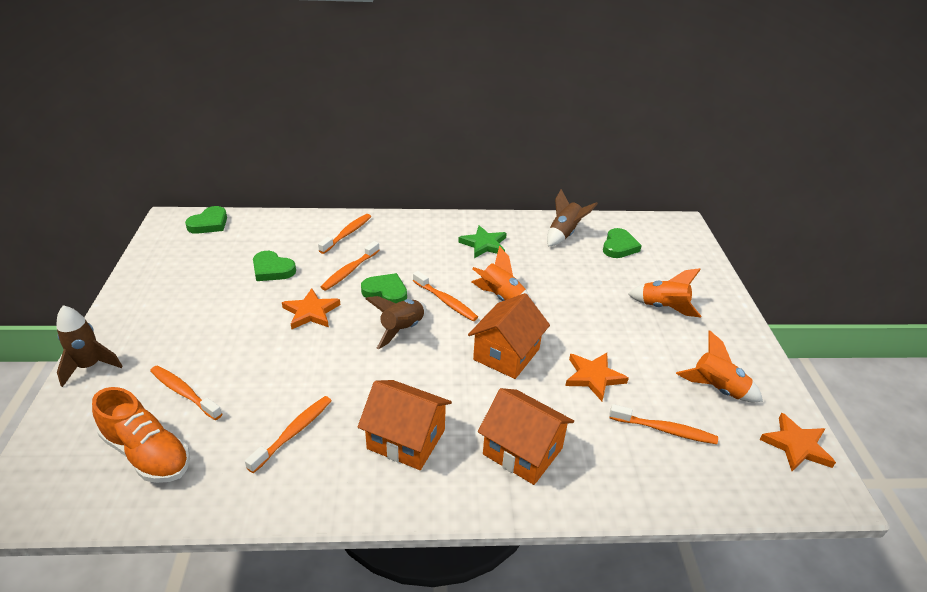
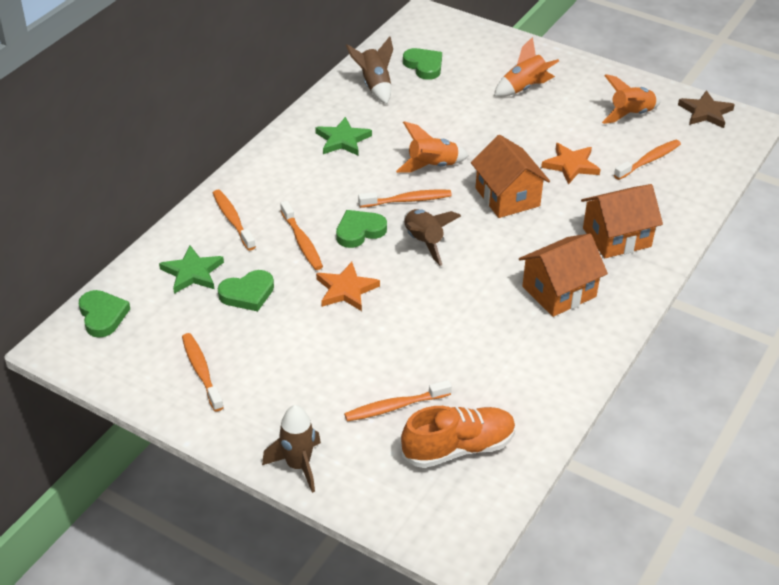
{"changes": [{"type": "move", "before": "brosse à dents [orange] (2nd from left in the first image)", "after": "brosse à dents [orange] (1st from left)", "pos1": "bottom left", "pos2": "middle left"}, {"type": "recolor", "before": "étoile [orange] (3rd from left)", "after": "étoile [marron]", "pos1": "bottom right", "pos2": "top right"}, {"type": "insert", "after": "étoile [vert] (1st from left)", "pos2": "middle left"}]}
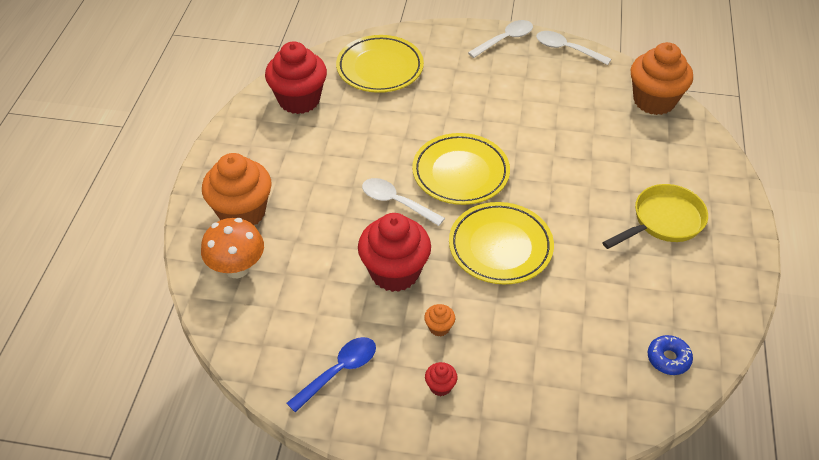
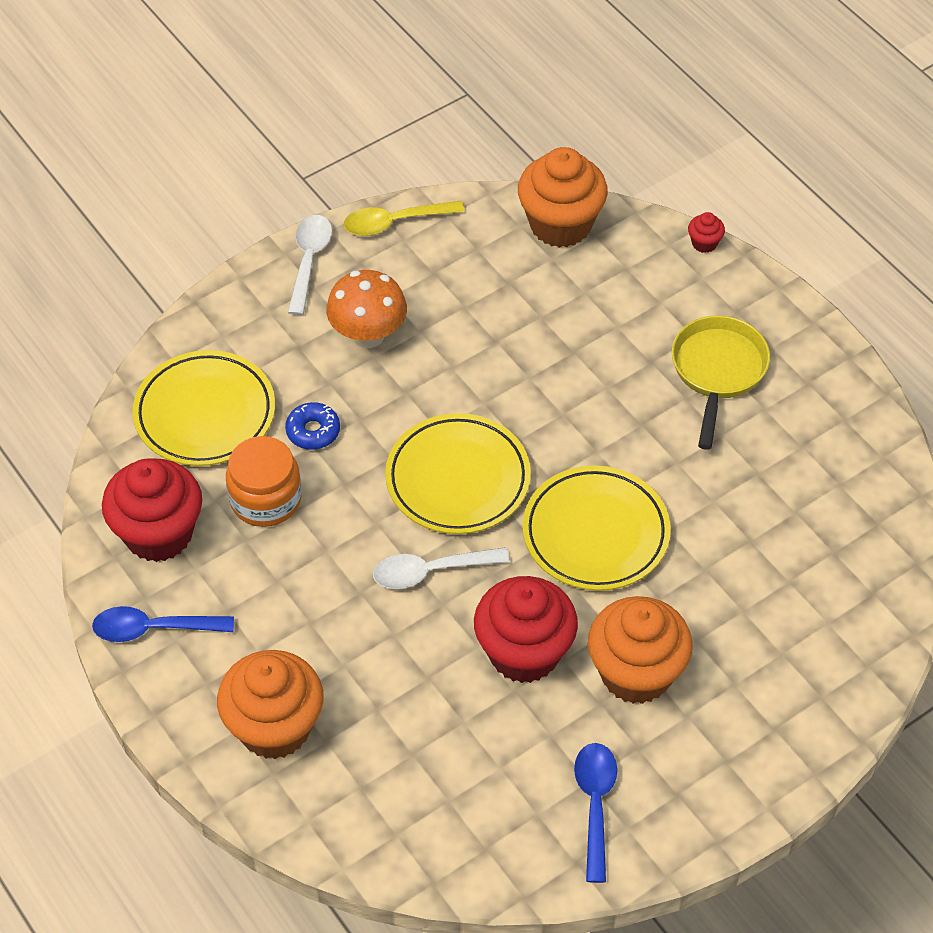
{"changes": [{"type": "recolor", "before": "cuillère [blanc] (3rd from left)", "after": "cuillère [jaune]", "pos1": "top right", "pos2": "top centre"}, {"type": "move", "before": "champignon [orange]", "pos1": "middle left", "pos2": "top centre"}, {"type": "resize", "before": "muffin [orange] (2nd from left in the first image)", "pos1": "bottom centre", "pos2": "bottom right", "scale": 2.43}, {"type": "move", "before": "beignet [bleu]", "pos1": "bottom right", "pos2": "centre"}, {"type": "move", "before": "muffin [rouge] (3rd from left)", "pos1": "bottom centre", "pos2": "top right"}, {"type": "insert", "after": "bocal [orange]", "pos2": "middle left"}, {"type": "insert", "after": "cuillère [bleu] (1st from left)", "pos2": "bottom left"}]}
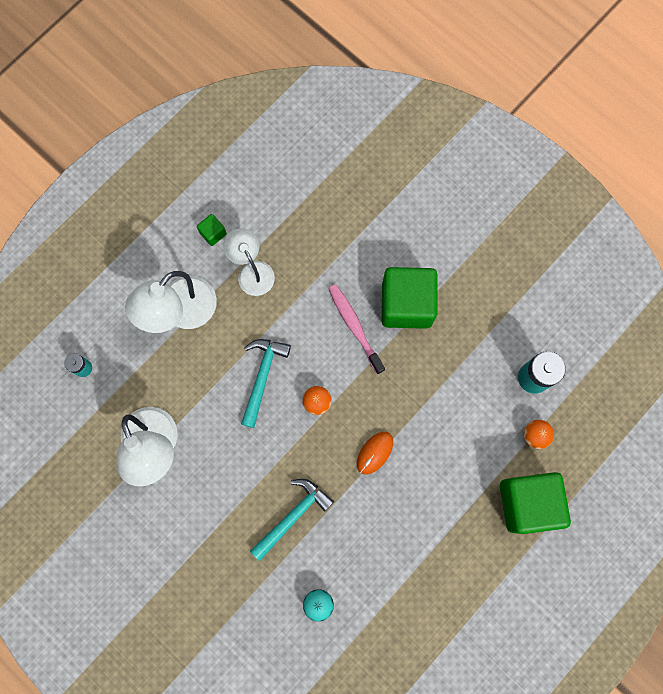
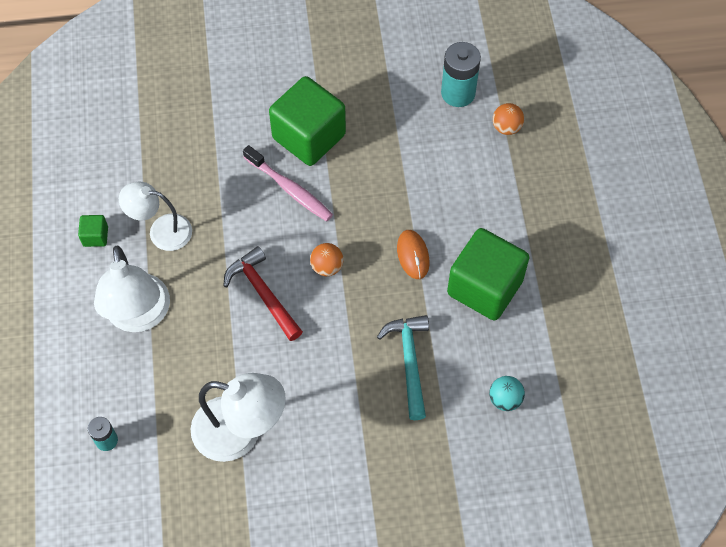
{"changes": [{"type": "rotate", "before": "brosse à dents [rose]", "pos1": "centre", "pos2": "centre", "turn": -150}, {"type": "recolor", "before": "marteau [turquoise] (1st from left)", "after": "marteau [rouge]", "pos1": "centre", "pos2": "centre"}, {"type": "move", "before": "cube [vert] (3rd from left)", "pos1": "bottom right", "pos2": "middle right"}]}
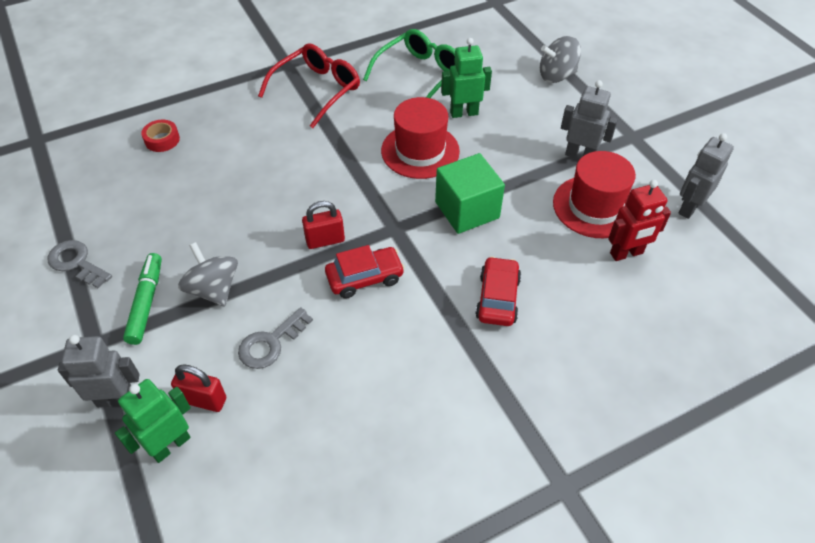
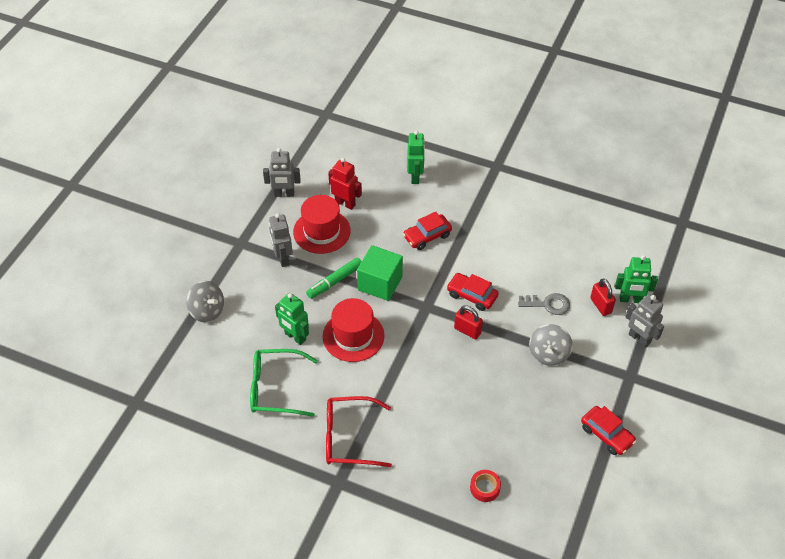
{"changes": [{"type": "replace", "before": "clé [gris] (1st from left)", "after": "voiture [rouge] (3rd from left)", "pos1": "middle left", "pos2": "bottom right"}, {"type": "move", "before": "feutre [vert]", "pos1": "middle left", "pos2": "centre"}, {"type": "insert", "after": "robot [vert] (2nd from left)", "pos2": "top centre"}]}
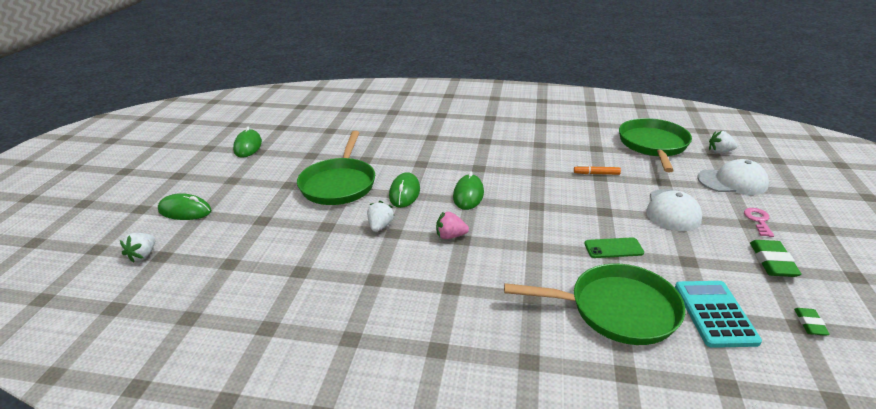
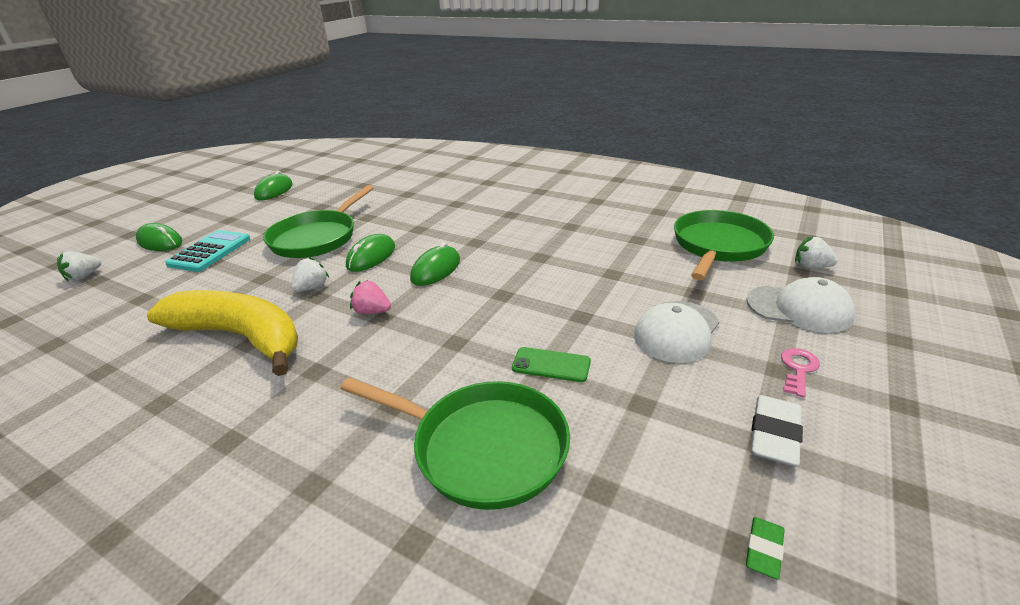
{"changes": [{"type": "delete", "before": "feutre [orange]", "pos1": "middle right"}, {"type": "recolor", "before": "gomme [vert] (1st from left)", "after": "gomme [blanc]", "pos1": "middle right", "pos2": "bottom right"}, {"type": "move", "before": "calculatrice [turquoise]", "pos1": "bottom right", "pos2": "middle left"}, {"type": "insert", "after": "banane [jaune]", "pos2": "middle left"}]}
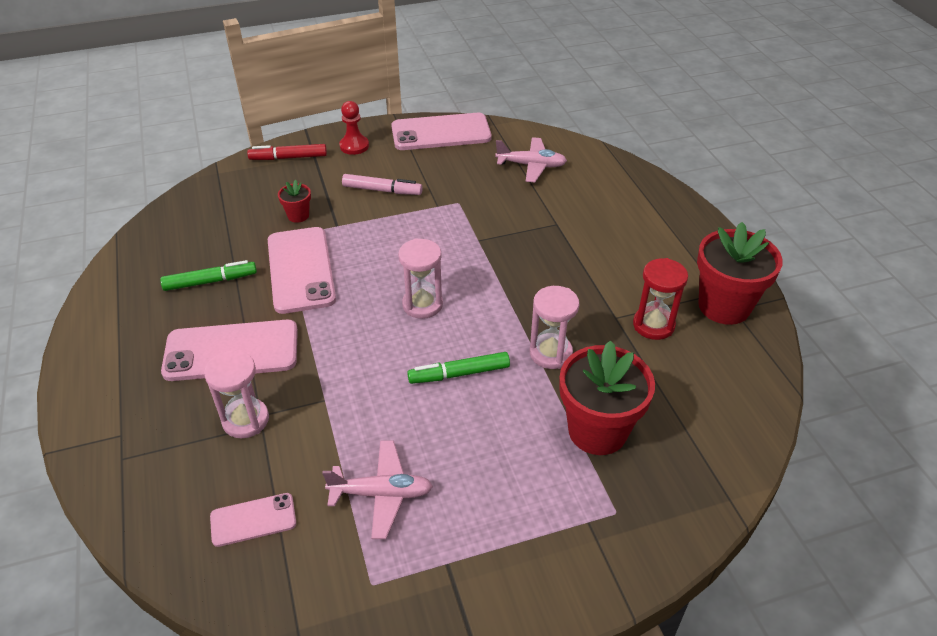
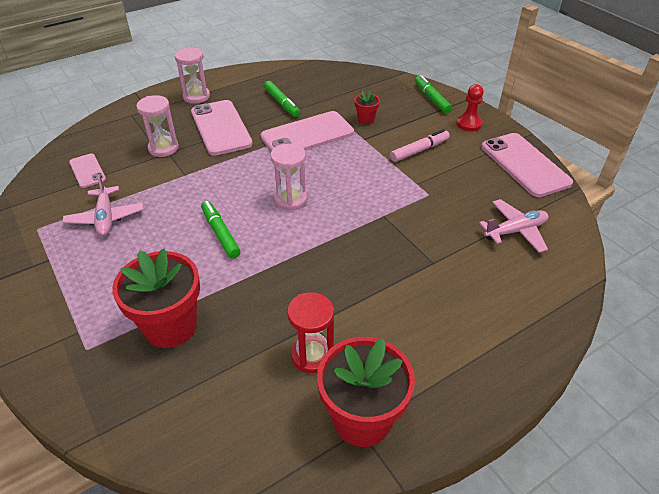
{"changes": [{"type": "rotate", "before": "avion [rose] (2nd from left)", "pos1": "top centre", "pos2": "middle right", "turn": -105}, {"type": "recolor", "before": "feutre [rouge]", "after": "feutre [vert] (3rd from left)", "pos1": "top left", "pos2": "top centre"}, {"type": "rotate", "before": "feutre [rose]", "pos1": "top centre", "pos2": "top centre", "turn": -120}, {"type": "move", "before": "sablier [rose] (3rd from left in the first image)", "after": "sablier [rose] (2nd from left)", "pos1": "centre", "pos2": "top left"}]}
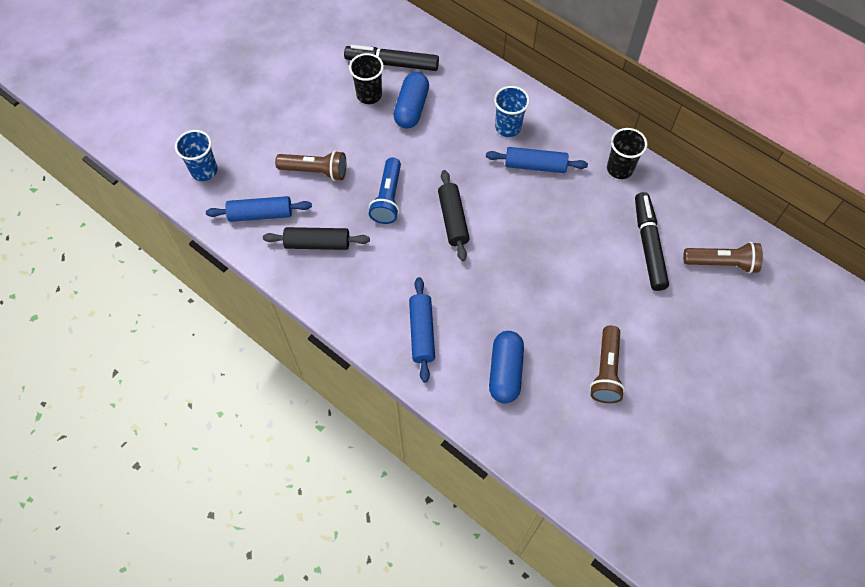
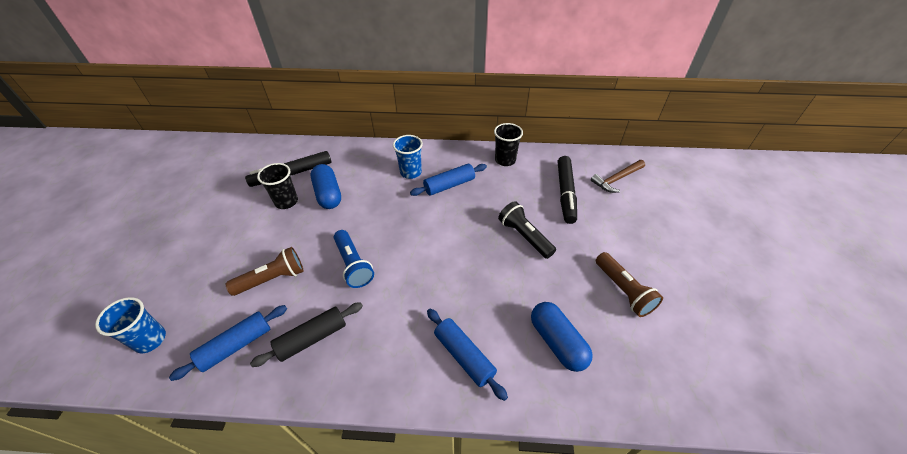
{"changes": [{"type": "delete", "before": "rouleau à pâtisserie [noir] (2nd from left)", "pos1": "centre"}, {"type": "rotate", "before": "feutre [noir] (2nd from left)", "pos1": "middle right", "pos2": "centre", "turn": -135}, {"type": "replace", "before": "lampe de poche [marron] (3rd from left)", "after": "marteau [marron]", "pos1": "middle right", "pos2": "middle right"}, {"type": "insert", "after": "lampe de poche [noir]", "pos2": "centre"}]}
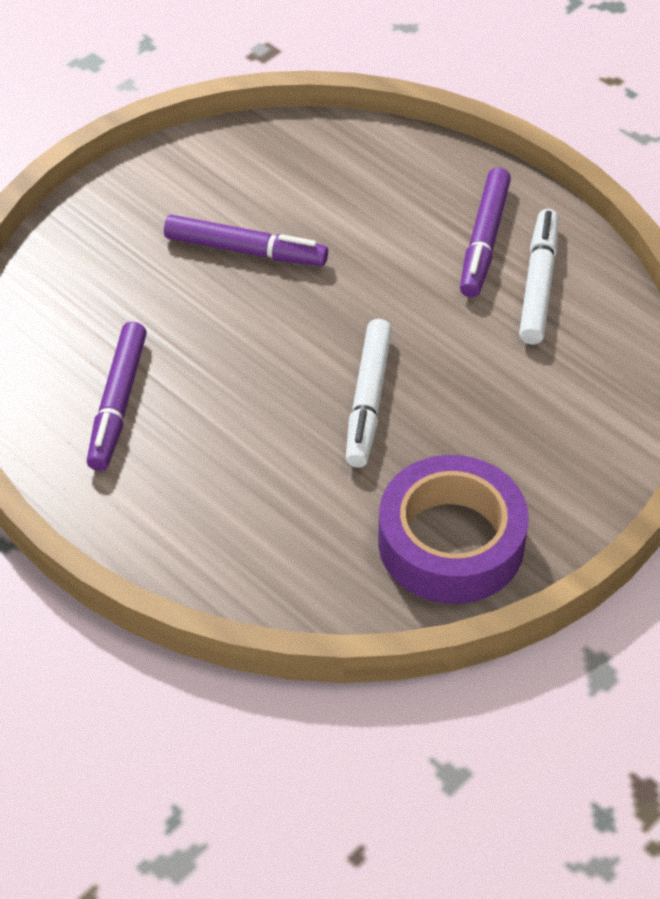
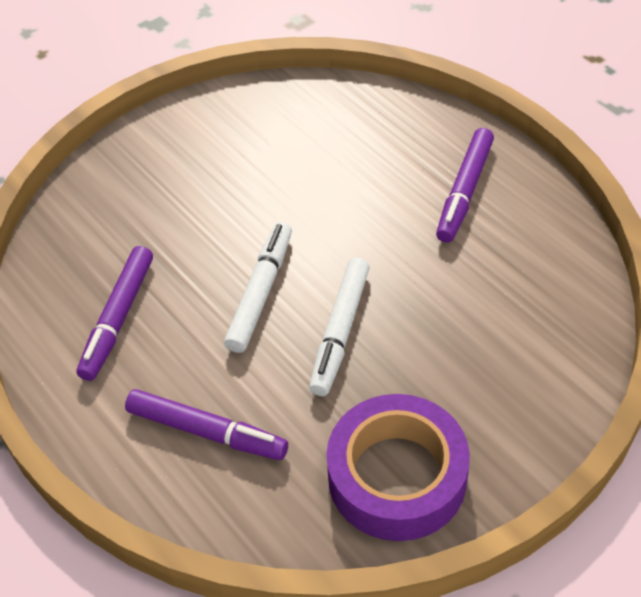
{"changes": [{"type": "move", "before": "feutre [blanc] (2nd from left in the first image)", "after": "feutre [blanc] (1st from left)", "pos1": "top right", "pos2": "centre"}, {"type": "move", "before": "feutre [violet] (2nd from left)", "pos1": "top centre", "pos2": "bottom left"}]}
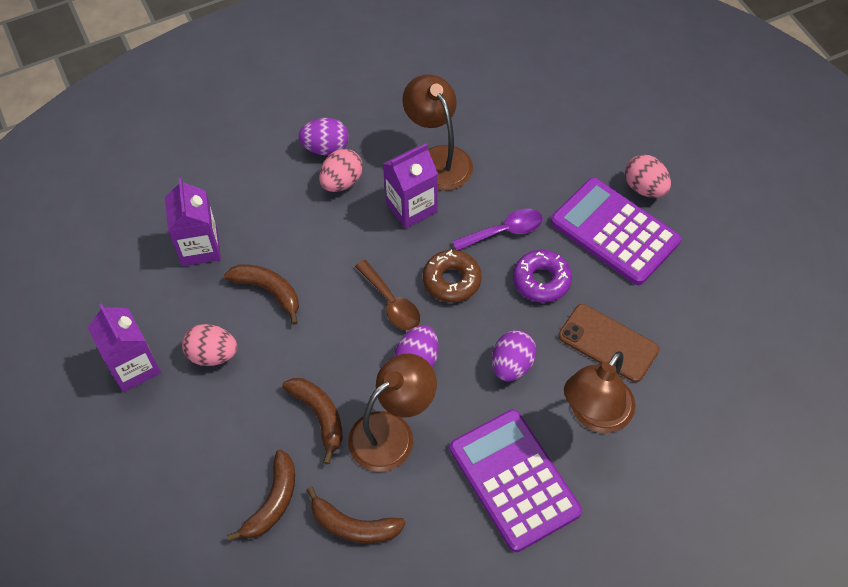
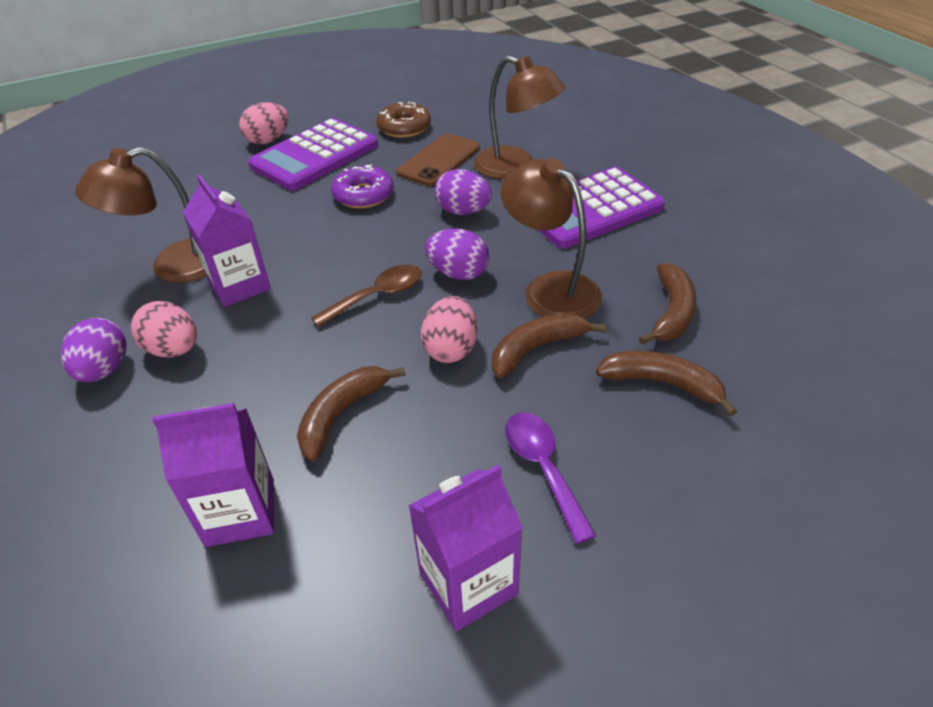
{"changes": [{"type": "move", "before": "cuillère [violet]", "pos1": "centre", "pos2": "bottom centre"}, {"type": "move", "before": "beignet [marron]", "pos1": "centre", "pos2": "top centre"}, {"type": "move", "before": "œuf [rose] (1st from left in the first image)", "after": "œuf [rose] (3rd from left)", "pos1": "middle left", "pos2": "centre"}]}
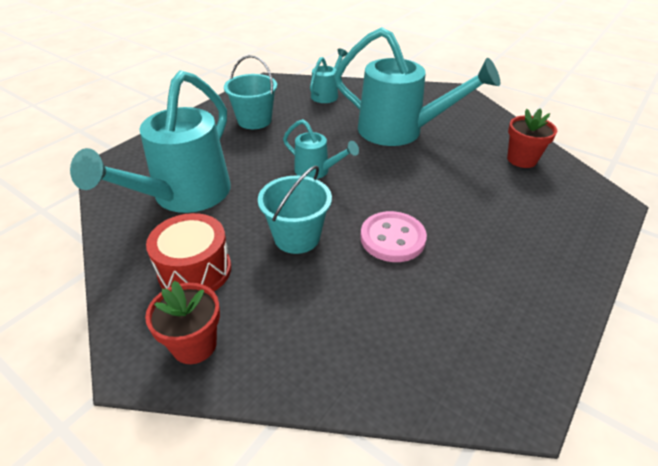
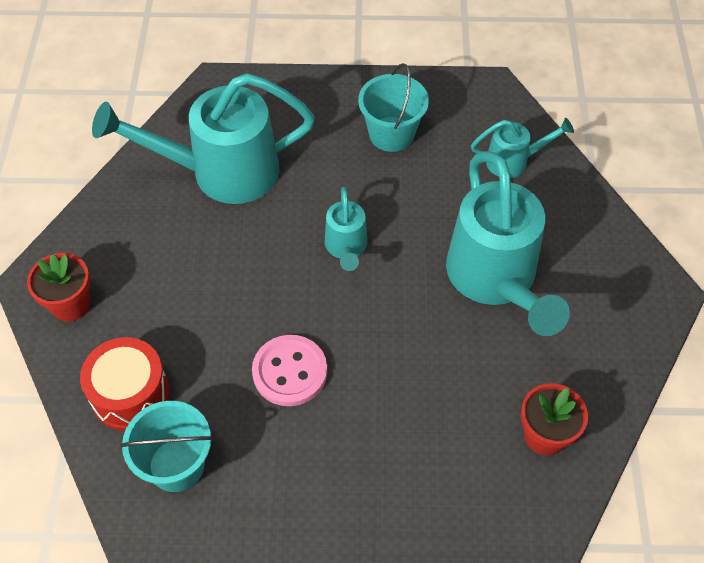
{"changes": [{"type": "move", "before": "seau [turquoise] (2nd from left in the first image)", "after": "seau [turquoise] (1st from left)", "pos1": "centre", "pos2": "bottom left"}, {"type": "move", "before": "tambour [rouge]", "pos1": "middle left", "pos2": "bottom left"}]}
